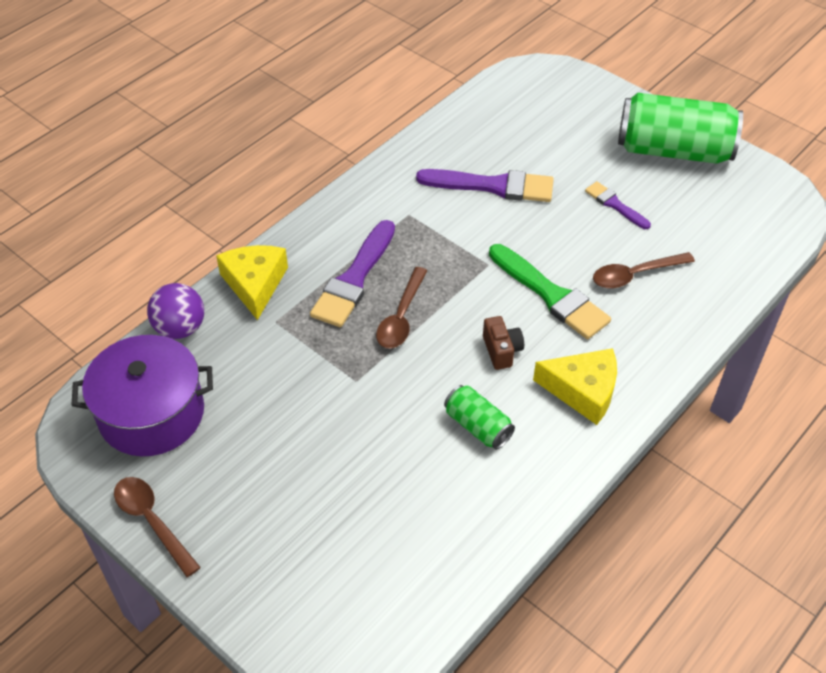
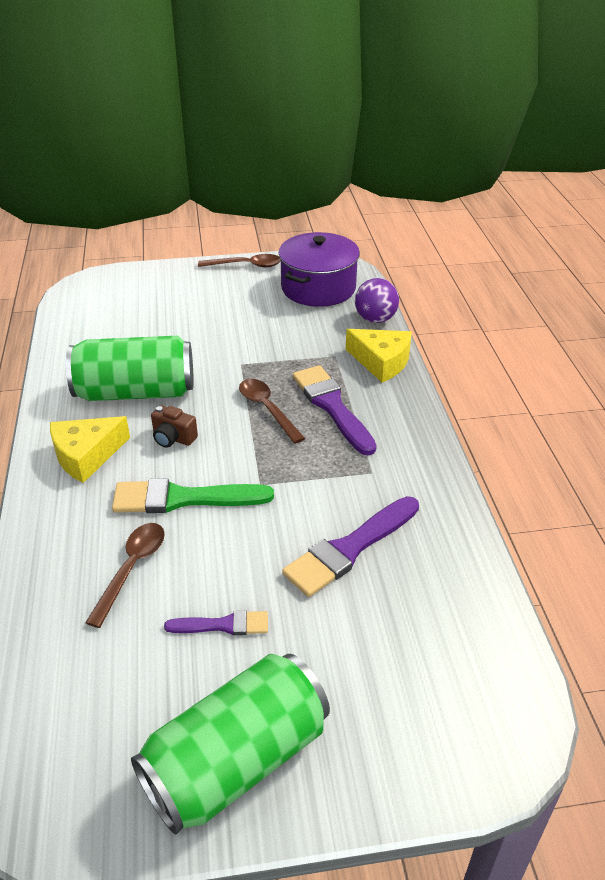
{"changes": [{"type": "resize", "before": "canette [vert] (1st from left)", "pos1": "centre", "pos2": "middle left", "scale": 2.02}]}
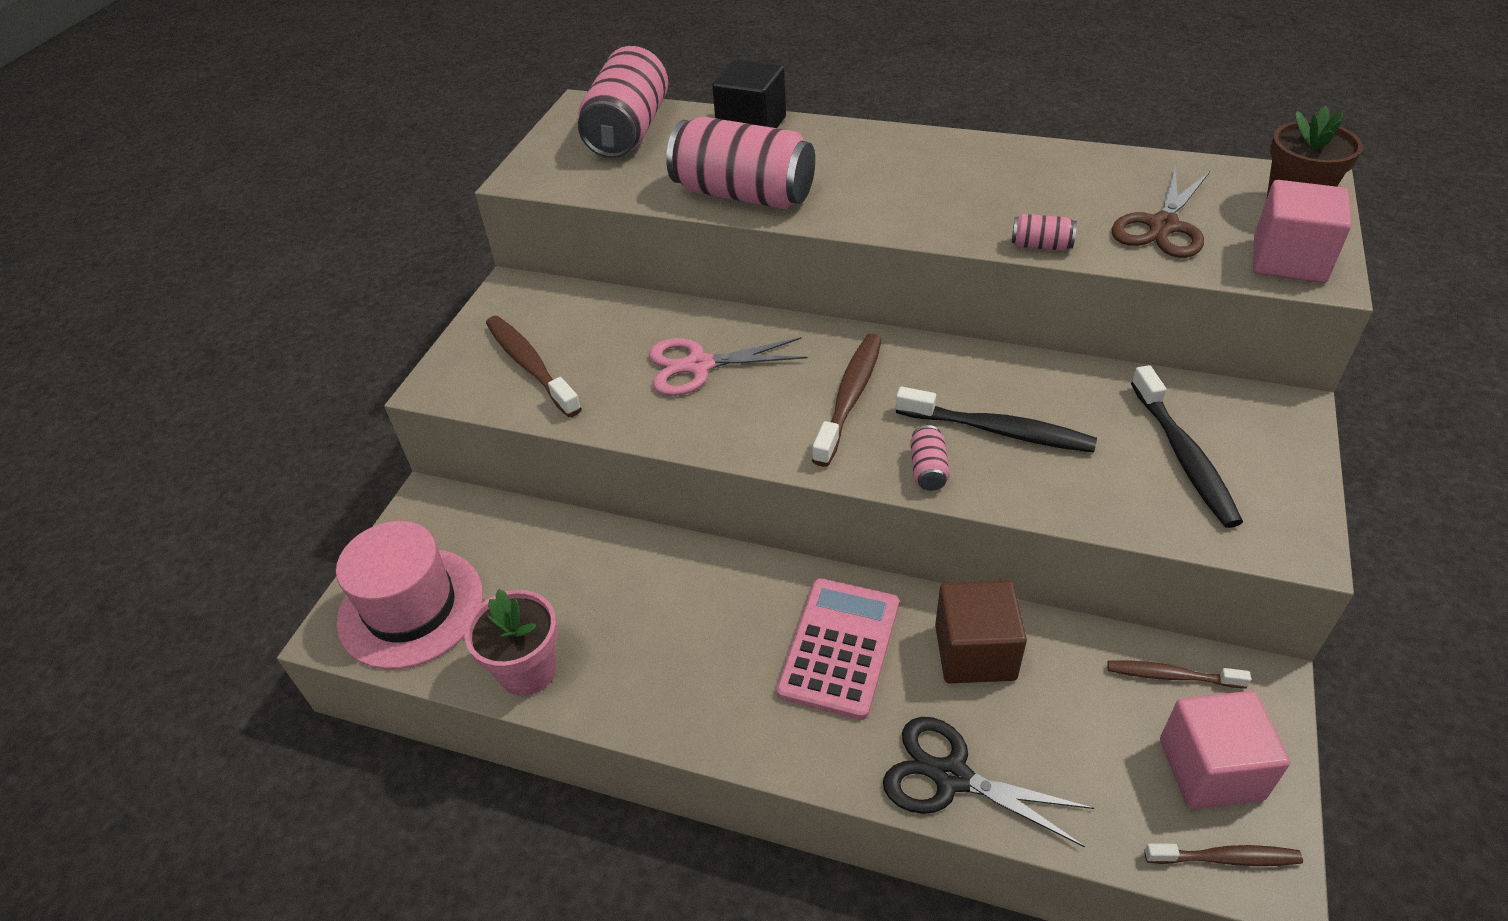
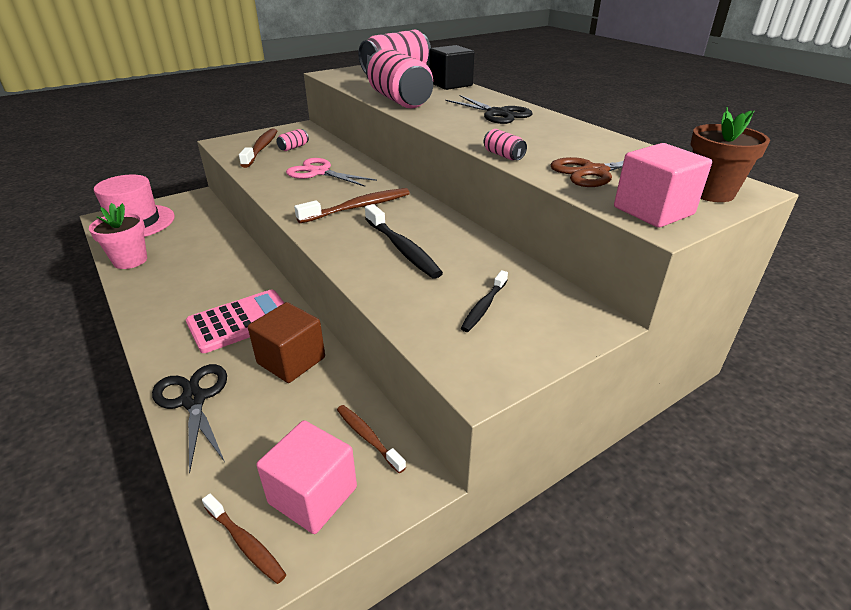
{"changes": [{"type": "resize", "before": "brosse à dents [noir] (2nd from left)", "pos1": "middle right", "pos2": "centre", "scale": 0.61}, {"type": "move", "before": "canette [rose] (3rd from left in the first image)", "after": "canette [rose] (1st from left)", "pos1": "centre", "pos2": "top centre"}, {"type": "insert", "after": "ciseaux [noir] (2nd from left)", "pos2": "top centre"}]}
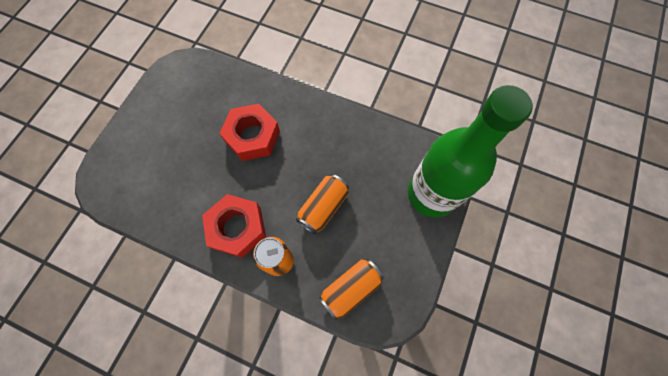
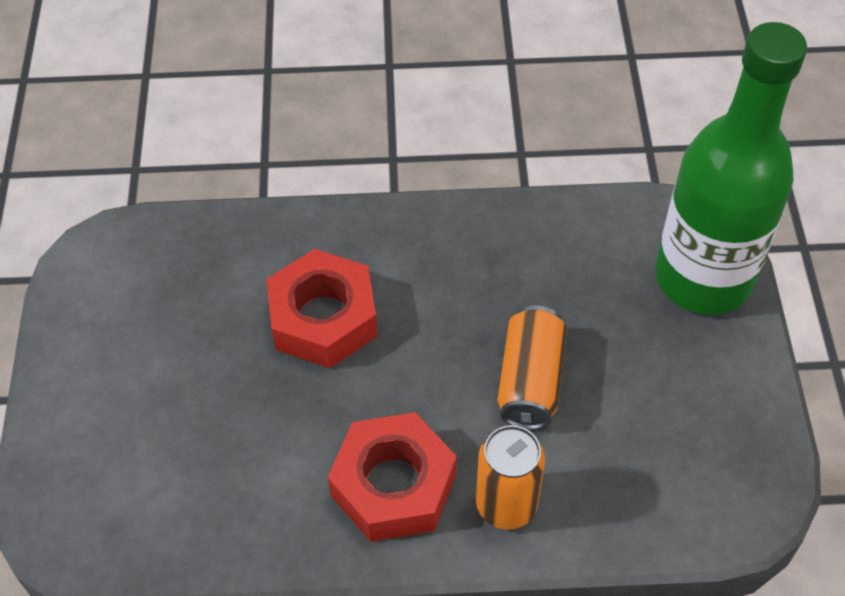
{"changes": [{"type": "delete", "before": "canette [orange] (3rd from left)", "pos1": "bottom centre"}]}
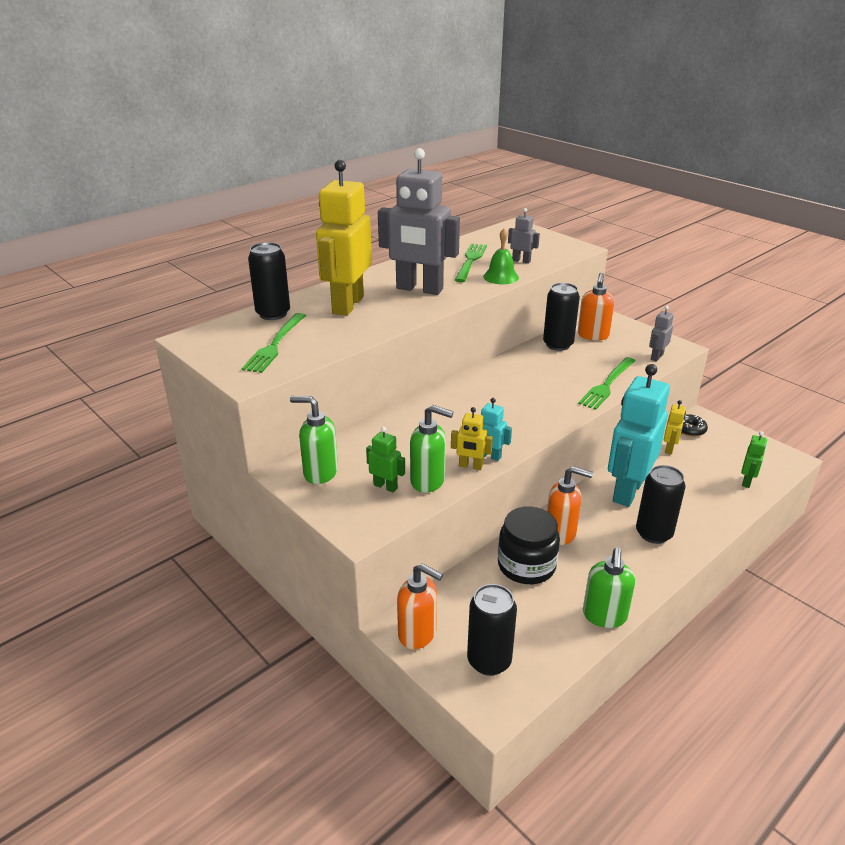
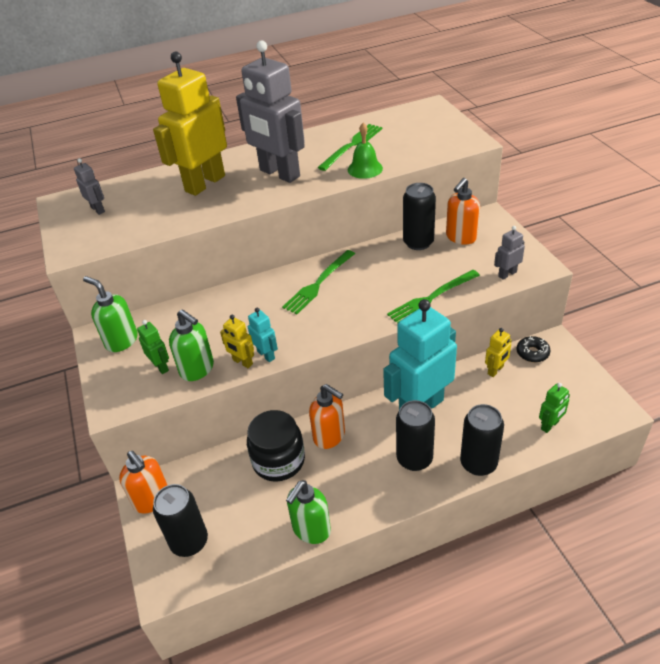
{"changes": [{"type": "move", "before": "robot [gris] (2nd from left in the first image)", "after": "robot [gris] (1st from left)", "pos1": "top centre", "pos2": "top left"}, {"type": "move", "before": "canette [noir] (1st from left in the first image)", "after": "canette [noir] (4th from left)", "pos1": "top left", "pos2": "middle right"}, {"type": "move", "before": "fourchette [vert] (1st from left)", "pos1": "middle left", "pos2": "centre"}]}
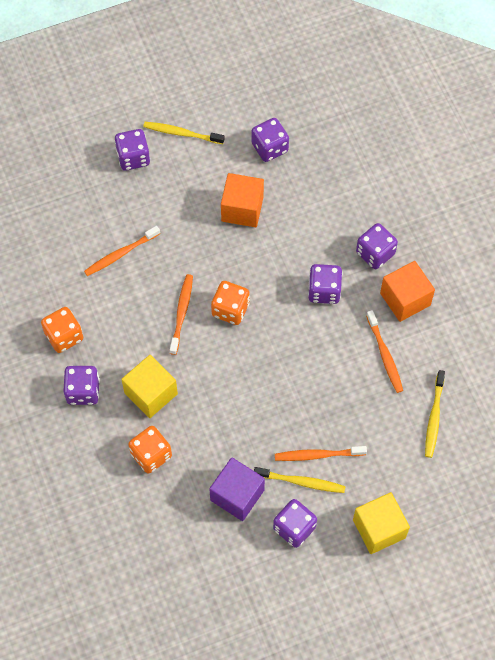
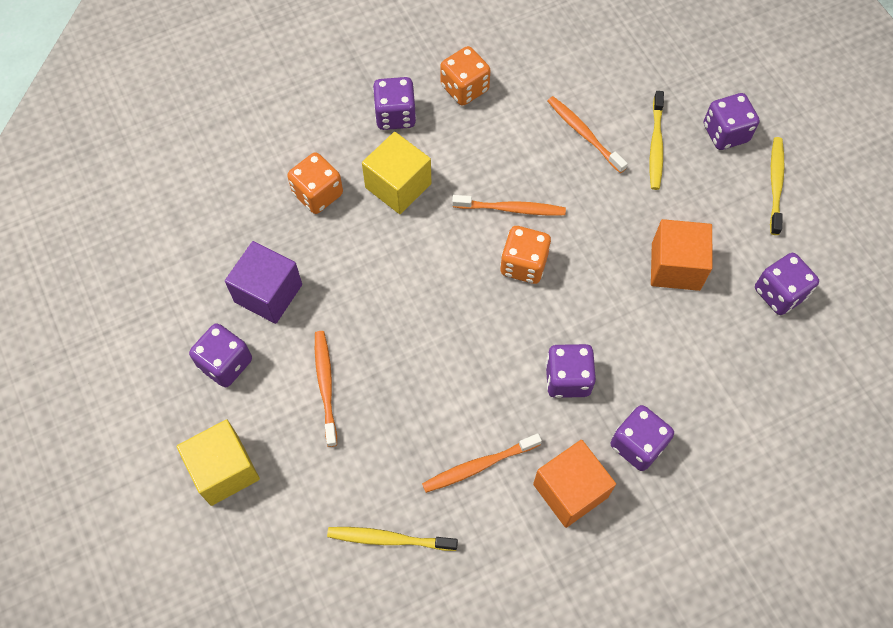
{"changes": [{"type": "move", "before": "brosse à dents [jaune] (2nd from left)", "pos1": "bottom centre", "pos2": "top right"}]}
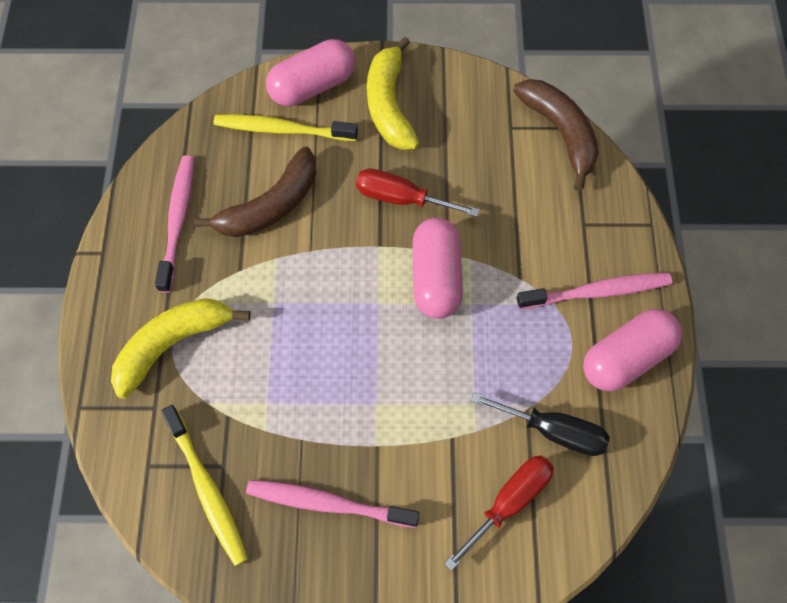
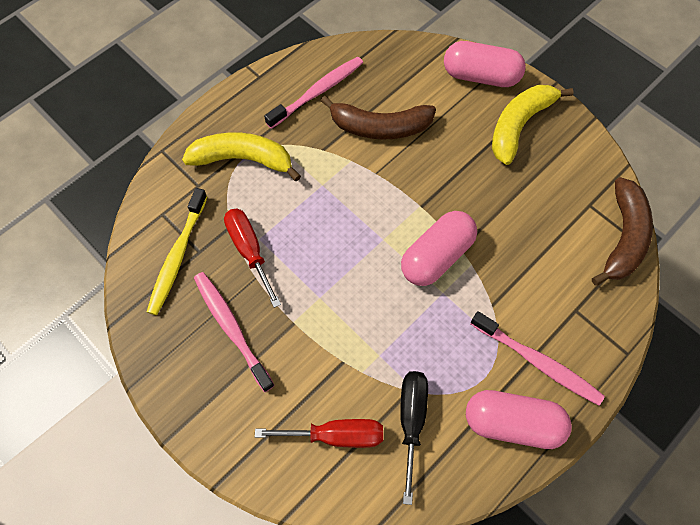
{"changes": [{"type": "delete", "before": "brosse à dents [jaune] (2nd from left)", "pos1": "top centre"}, {"type": "move", "before": "tournevis [rouge] (1st from left)", "pos1": "top centre", "pos2": "centre"}, {"type": "rotate", "before": "tournevis [noir]", "pos1": "bottom right", "pos2": "bottom centre", "turn": -150}]}
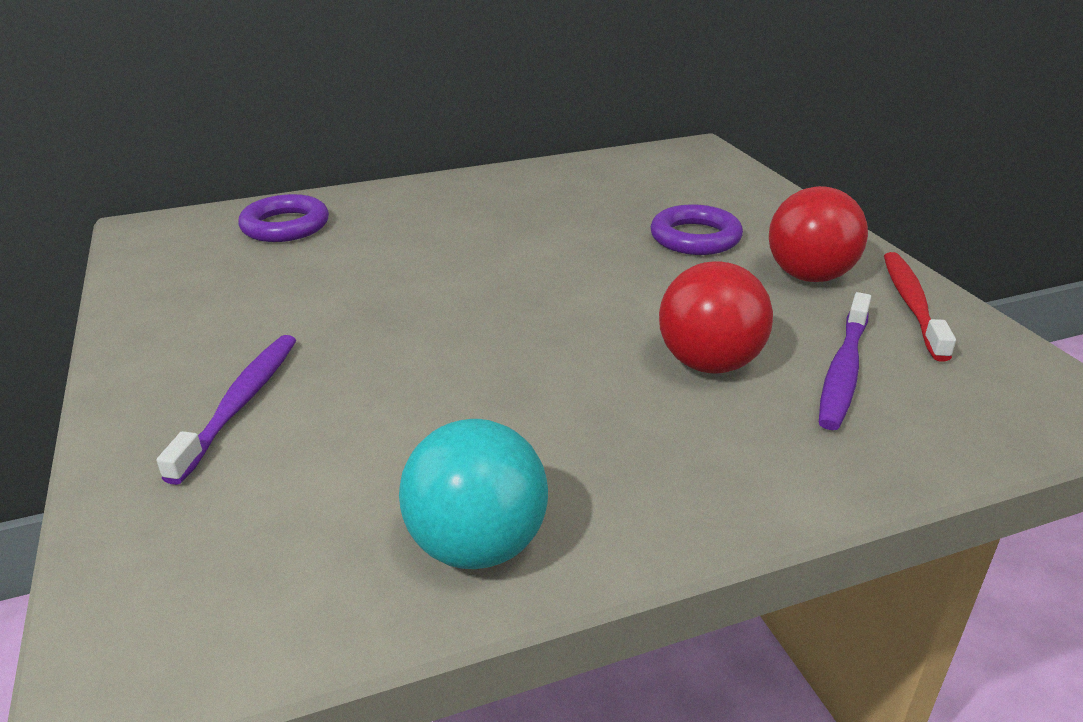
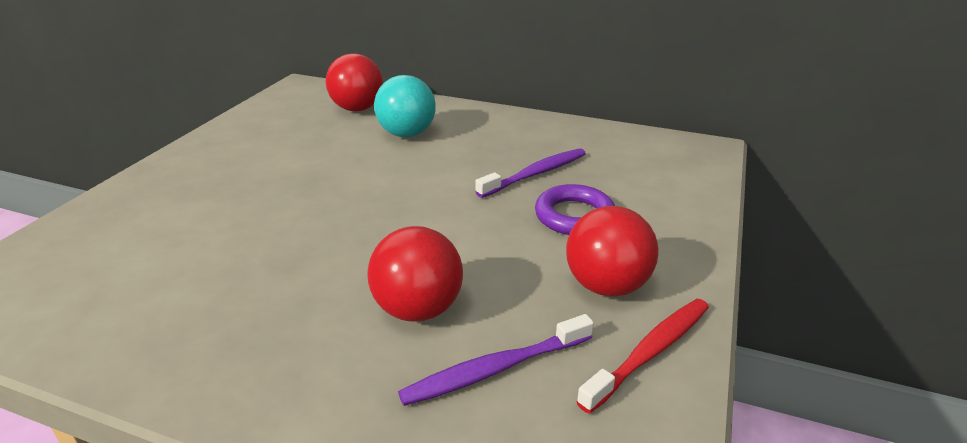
{"changes": [{"type": "replace", "before": "anneau [violet] (1st from left)", "after": "balle [rouge] (1st from left)", "pos1": "top left", "pos2": "top centre"}, {"type": "move", "before": "brosse à dents [violet] (1st from left in the first image)", "after": "brosse à dents [violet] (2nd from left)", "pos1": "middle left", "pos2": "centre"}, {"type": "move", "before": "balle [turquoise]", "pos1": "bottom centre", "pos2": "top centre"}]}
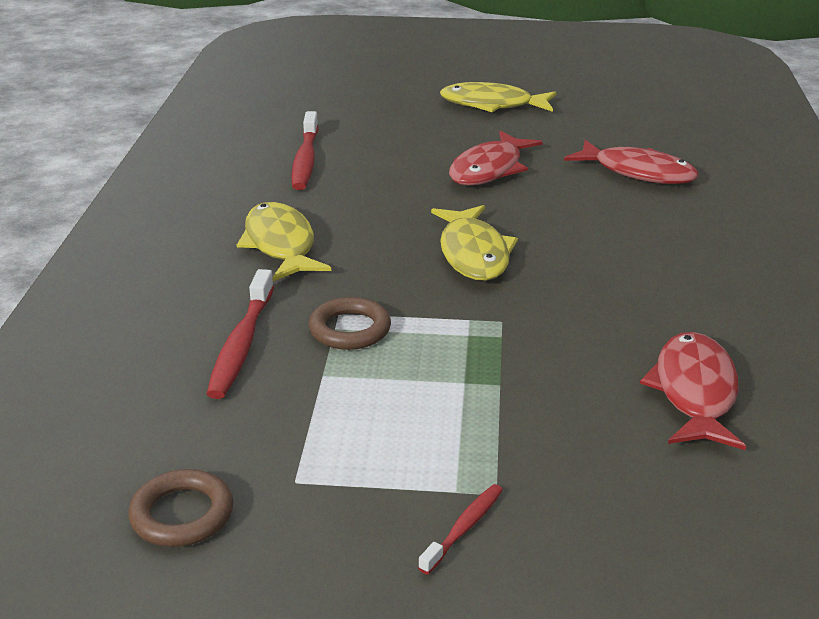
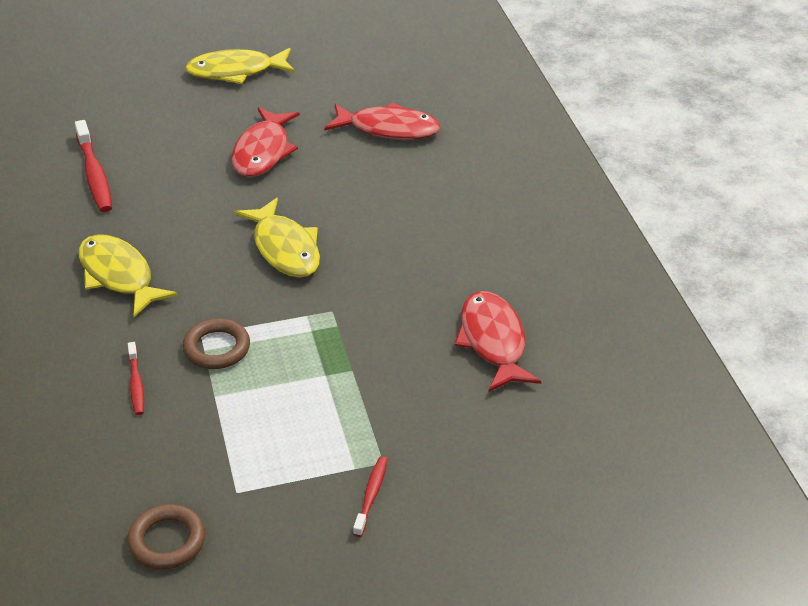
{"changes": [{"type": "resize", "before": "brosse à dents [rouge] (1st from left in the first image)", "pos1": "middle left", "pos2": "middle left", "scale": 0.57}]}
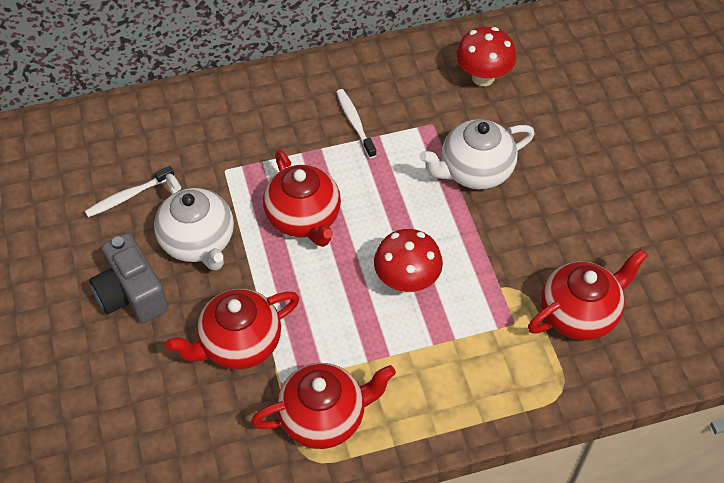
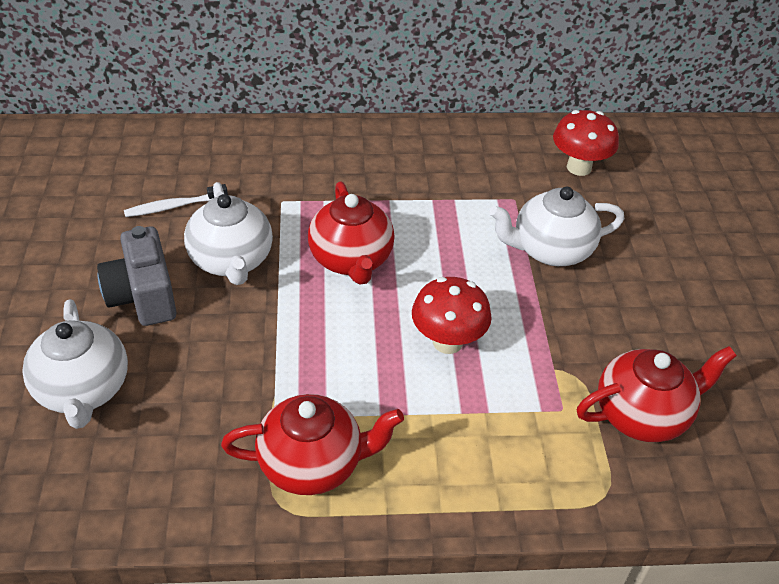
{"changes": [{"type": "delete", "before": "brosse à dents [blanc] (2nd from left)", "pos1": "top centre"}, {"type": "delete", "before": "théière [rouge] (1st from left)", "pos1": "bottom left"}, {"type": "insert", "after": "théière [blanc] (1st from left)", "pos2": "middle left"}]}
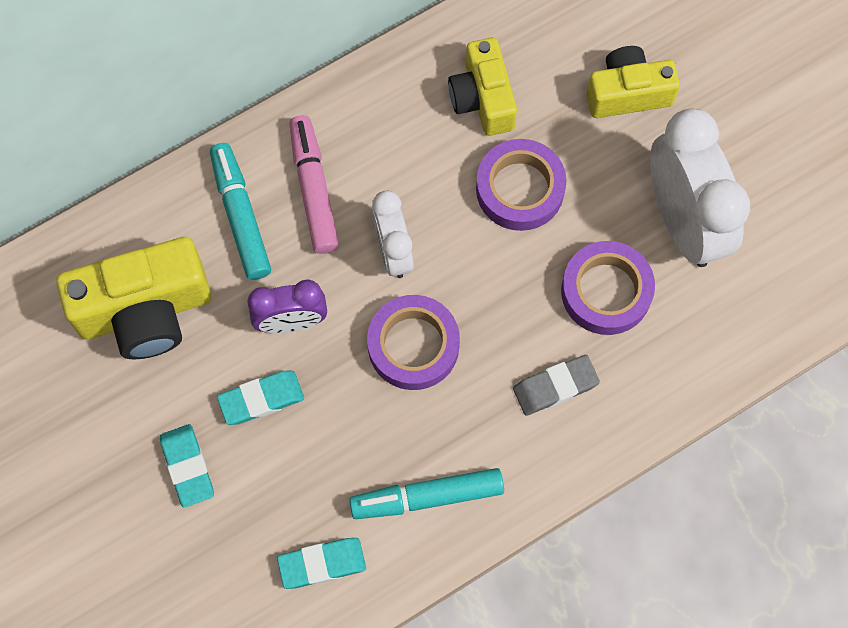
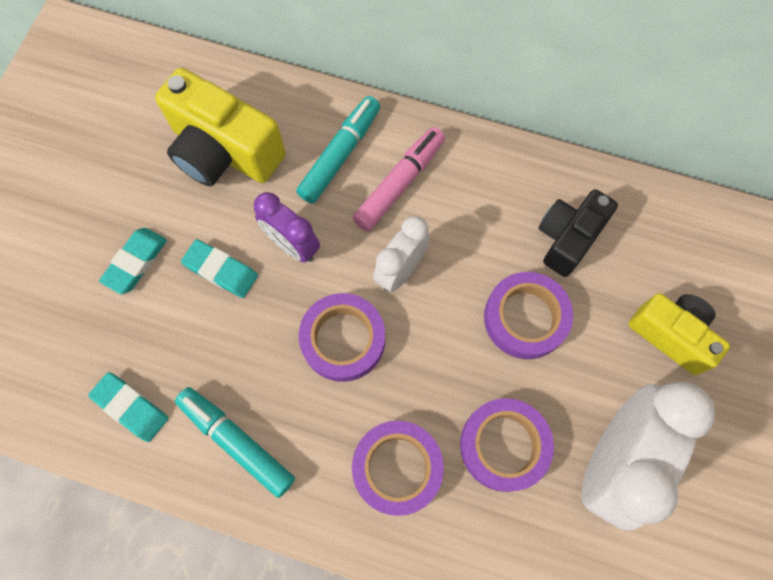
{"changes": [{"type": "recolor", "before": "appareil photo [jaune] (2nd from left)", "after": "appareil photo [noir]", "pos1": "top centre", "pos2": "middle right"}, {"type": "replace", "before": "gomme [gris]", "after": "ruban adhésif [violet] (2nd from left)", "pos1": "centre", "pos2": "bottom centre"}]}
